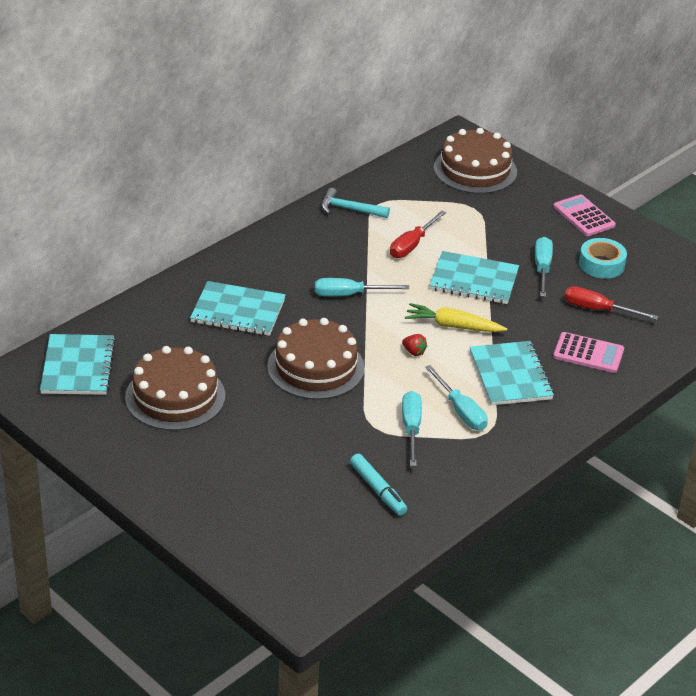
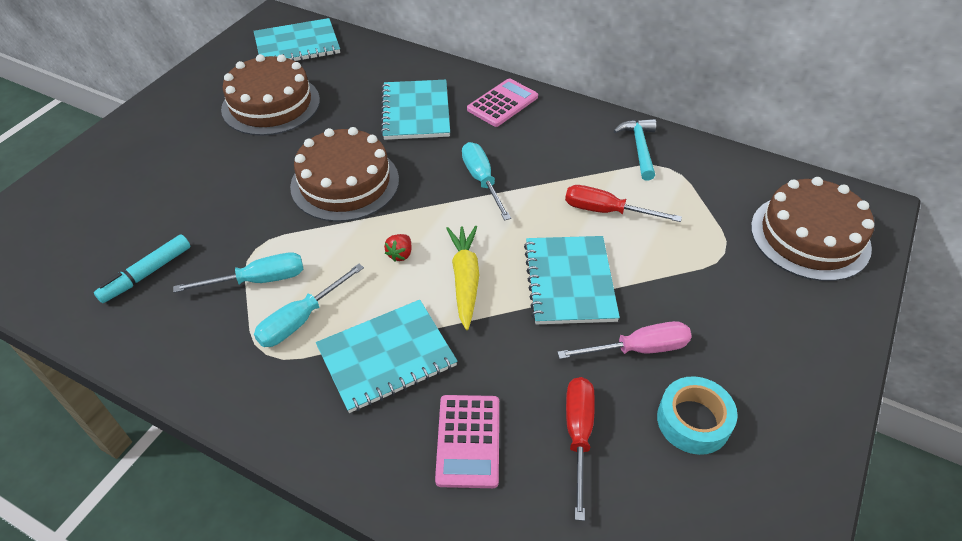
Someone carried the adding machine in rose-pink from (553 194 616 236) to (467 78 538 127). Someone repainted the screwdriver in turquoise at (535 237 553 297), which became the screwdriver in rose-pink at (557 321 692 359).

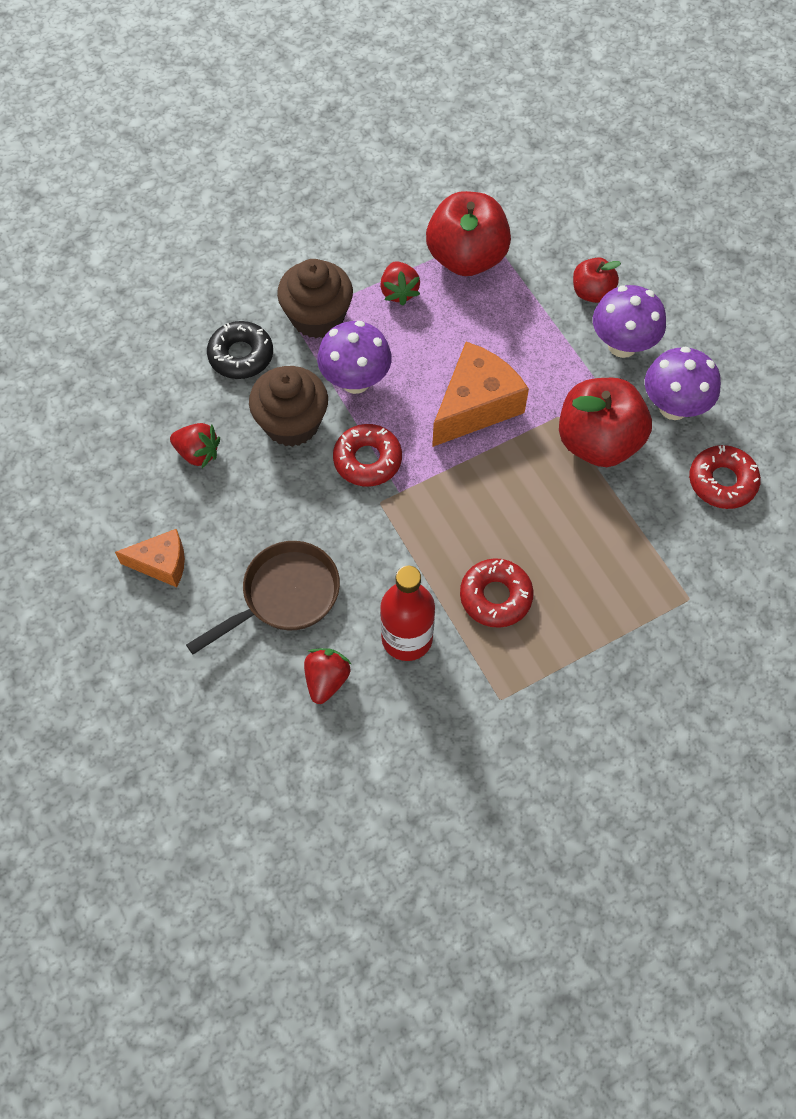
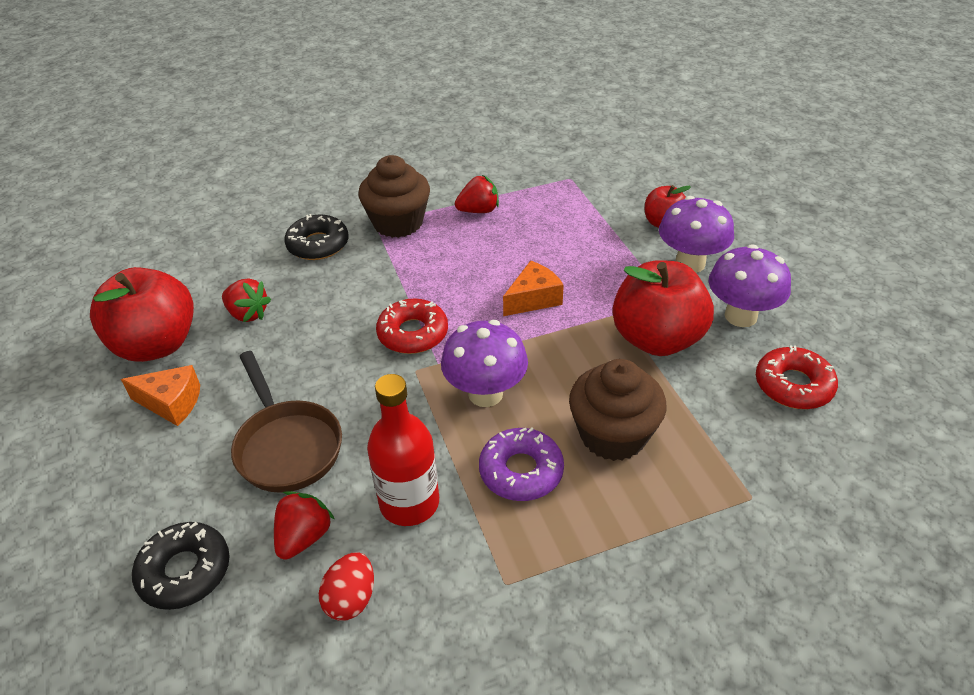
Someone carried the apple in crimson from (426 191 511 276) to (90 267 194 362). Someone rotated the toy strawberry in crimson at (380 261 420 306) by 105 degrees counterclockwise. Someone carried the toadstool in purple from (317 321 392 394) to (441 320 528 407). Someone scaled the cheese in orange at (432 342 529 447) by 0.59. Someone carried the fairy cake in brown from (249 366 328 447) to (569 359 667 461). Someone rotated the skillet in brown at (186 541 340 654) by 90 degrees clockwise. Someone repainted the donut in crimson at (460 558 533 628), which became the donut in purple at (479 427 564 501). Someone put down the donut in ebony at (132 522 230 610). Someone put down the egg shape in crimson at (319 552 374 621).

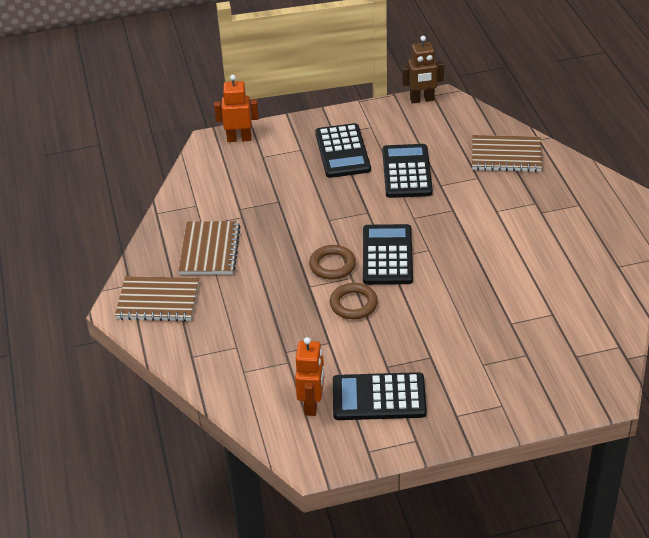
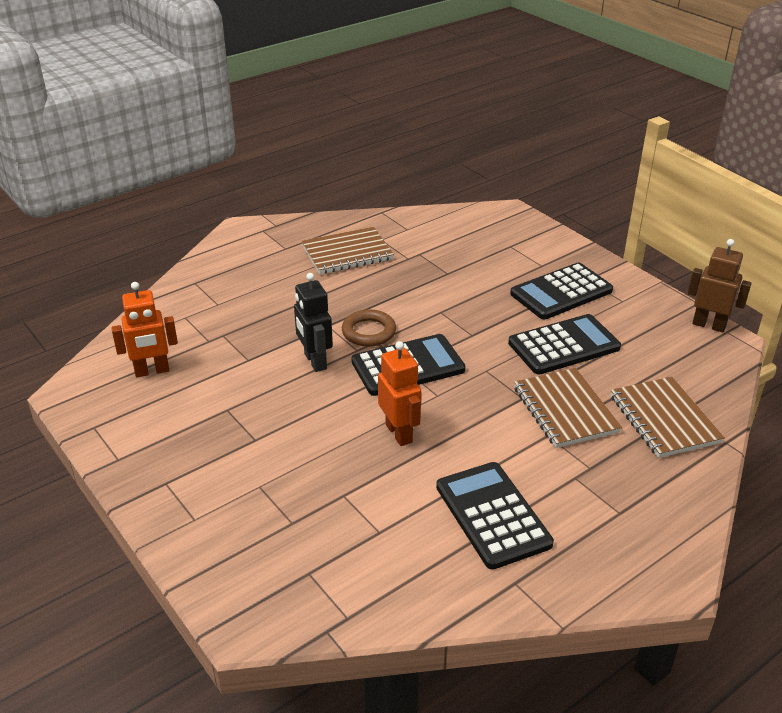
Someone rotated the robot in brown at (402 36 444 104) by 150 degrees clockwise. Someone carried the robot in orange from (214 75 259 142) to (378 341 421 446). Someone carried the notebook in brown from (115 276 199 322) to (514 368 622 448). Someone swapped the ring in brown at (330 283 378 319) for the robot in ebony at (294 273 333 372). Someone carried the adding machine in ebony from (333 372 427 420) to (436 462 554 569).

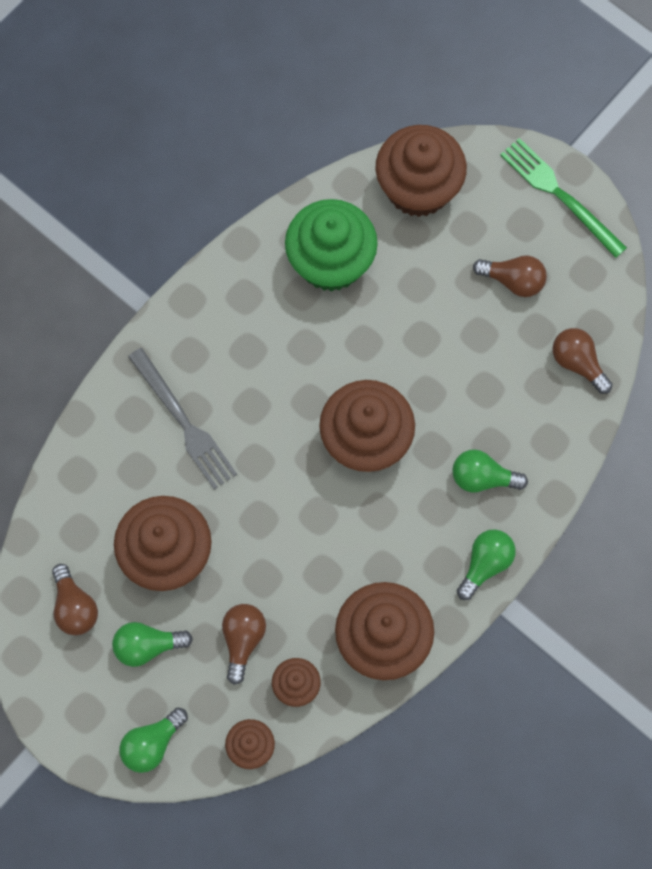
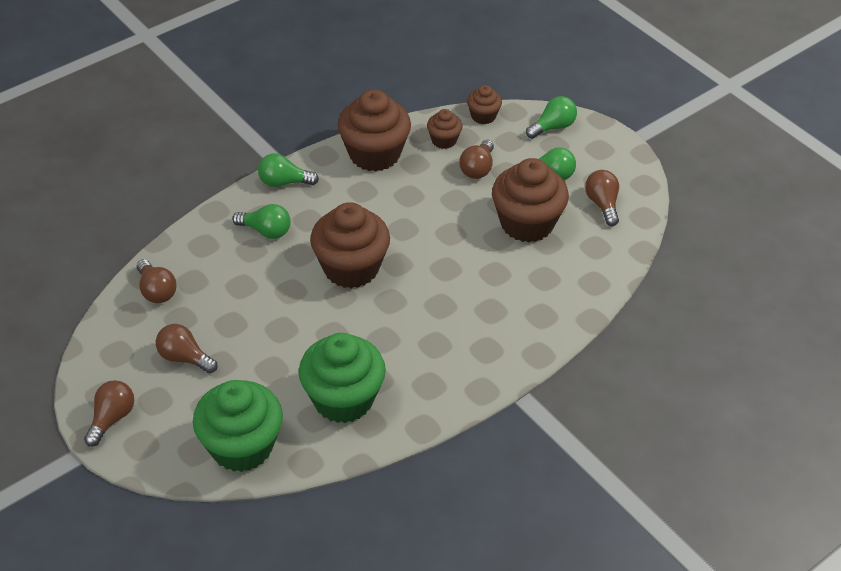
Someone repainted the fairy cake in brown at (376 125 467 217), which became the fairy cake in emerald at (193 380 283 472). Someone swapped the fork in emerald at (500 138 627 258) for the lightbulb in brown at (84 380 134 447). Someone took away the fork in ash-grey at (128 348 237 490). Someone rotated the lightbulb in emerald at (457 529 516 600) by 45 degrees clockwise.

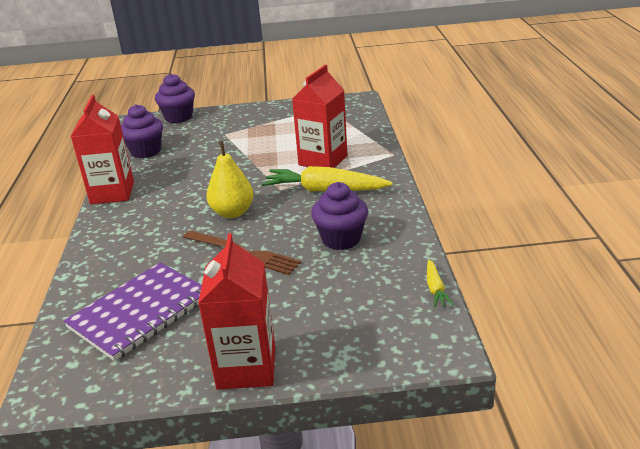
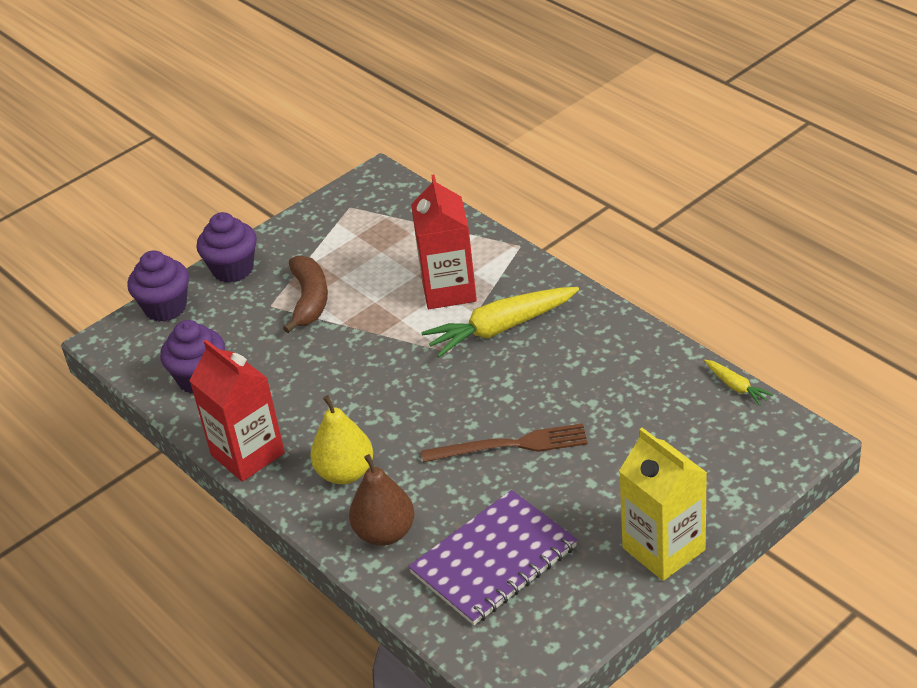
Someone carried the pear fruit in golden from (206 141 254 218) to (310 395 373 484). Someone carried the fairy cake in purple from (311 182 368 250) to (197 212 257 283). Someone repainted the carton in crimson at (198 233 275 390), which became the carton in golden at (619 428 707 581). Someone rotated the notebook in purple at (63 263 202 361) by 45 degrees clockwise. Someone put down the toy banana in brown at (283 255 328 333). Someone put down the pear fruit in brown at (349 454 415 546).

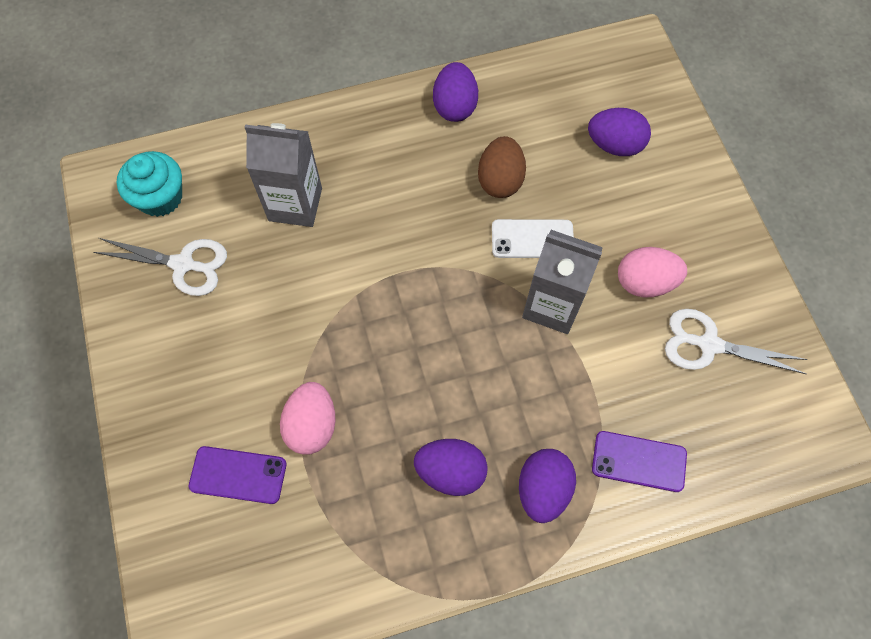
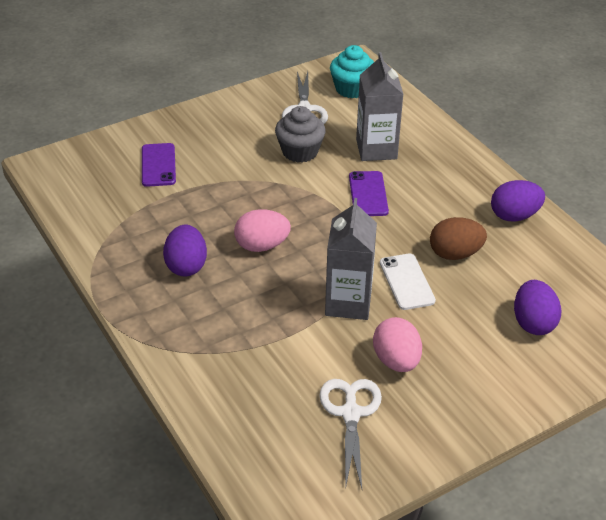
Someone carried the egg shape in rose-pink from (280 382 335 454) to (234 209 291 252). Someone carried the mobile phone in purple from (592 431 687 492) to (349 171 389 216). Someone took away the egg shape in purple at (519 449 576 523). Someone put down the fairy cake in ash-grey at (275 106 326 163).

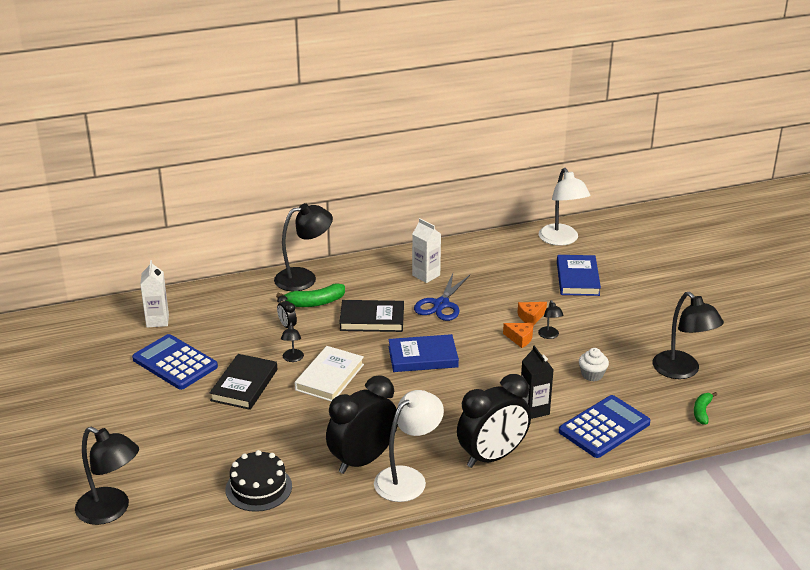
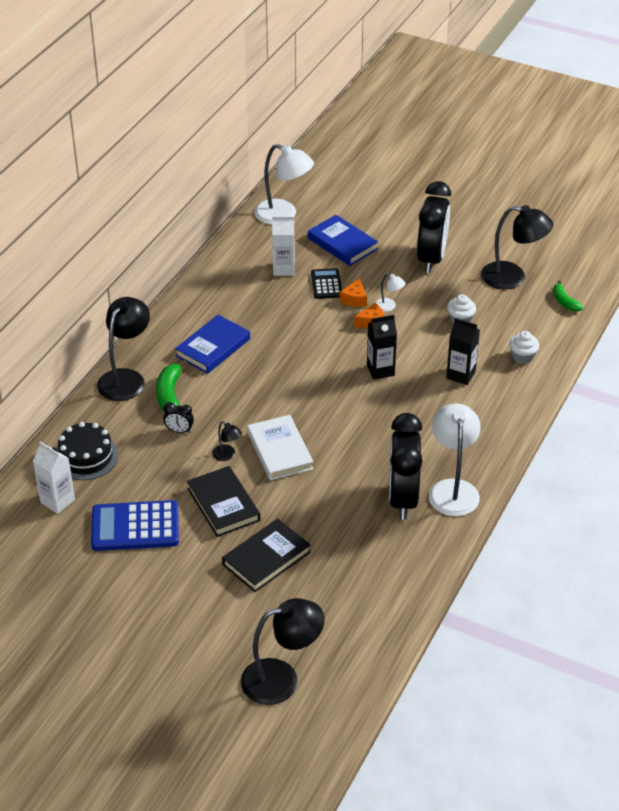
Someone carried the carton in white from (412 218 441 283) to (272 216 295 276). Someone took away the scissors in royal blue at (414 273 470 321). Someone rotated the toy banana in emerald at (276 283 345 307) by 150 degrees clockwise. Someone carried the book in ebony from (339 300 404 332) to (222 519 311 592). Someone repainted the reading lamp in ebony at (538 300 563 339), which became the reading lamp in white at (375 273 406 312). Someone carried the book in royal blue from (388 334 459 372) to (175 315 250 374). Someone carried the clock in ebony from (457 374 531 468) to (417 181 451 273). Someone swapped the adding machine in royal blue at (559 395 650 458) for the fairy cake in white at (509 331 539 364). Someone carried the layer cake in ebony from (226 450 292 512) to (58 422 118 480). Someone put down the adding machine in ebony at (311 268 342 299). Someone put down the carton in ebony at (367 315 397 380).

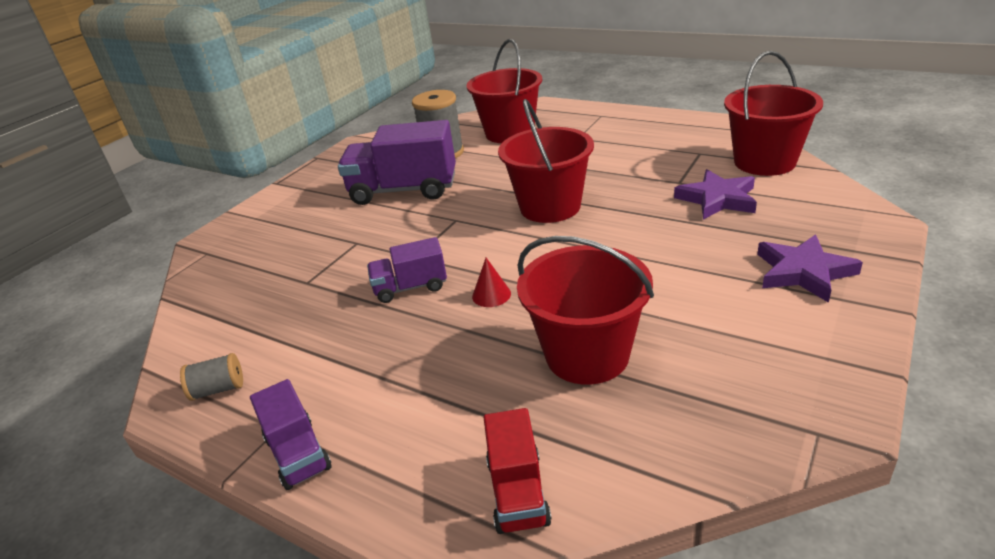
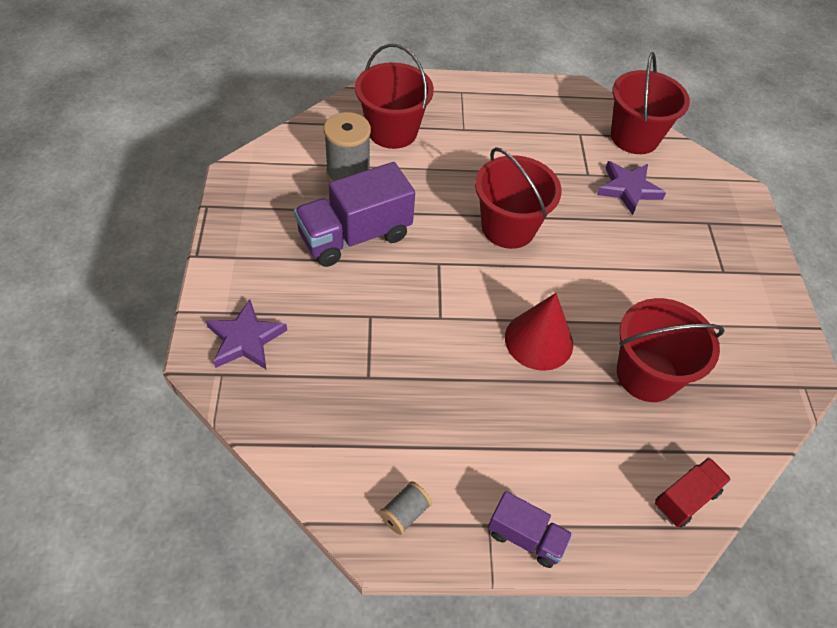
Someone carried the star shape in purple from (757 234 863 303) to (206 299 287 369). Someone took away the lorry in purple at (367 237 447 303). Someone scaled the cone in crimson at (472 258 511 307) by 2.11. Someone rotated the lorry in crimson at (484 408 552 534) by 90 degrees counterclockwise.

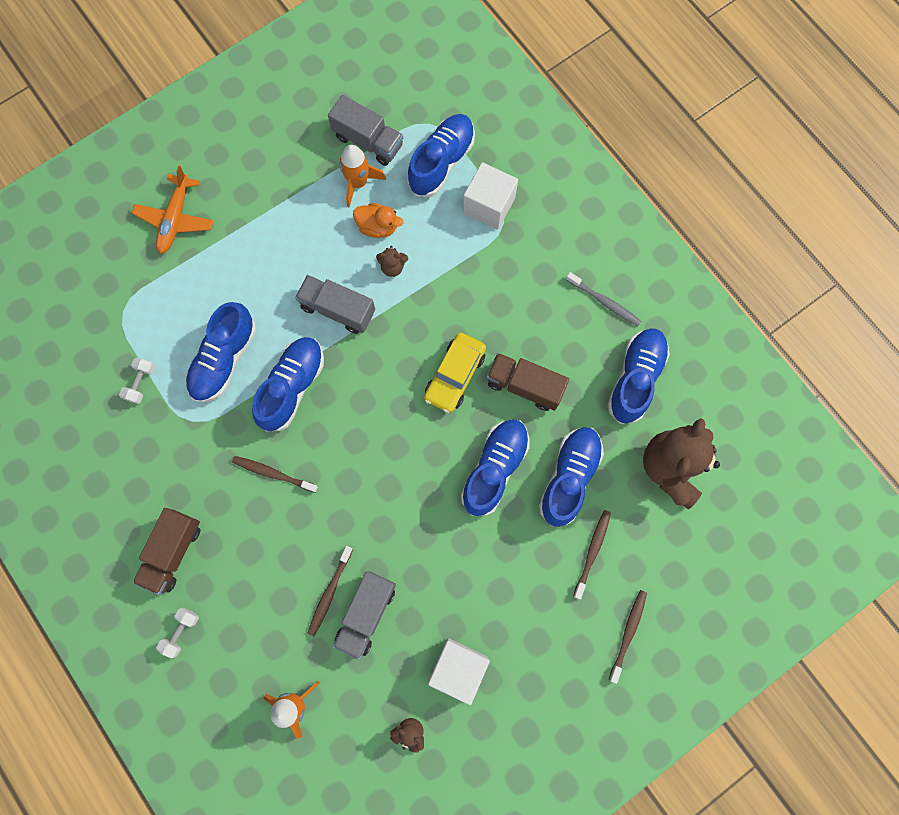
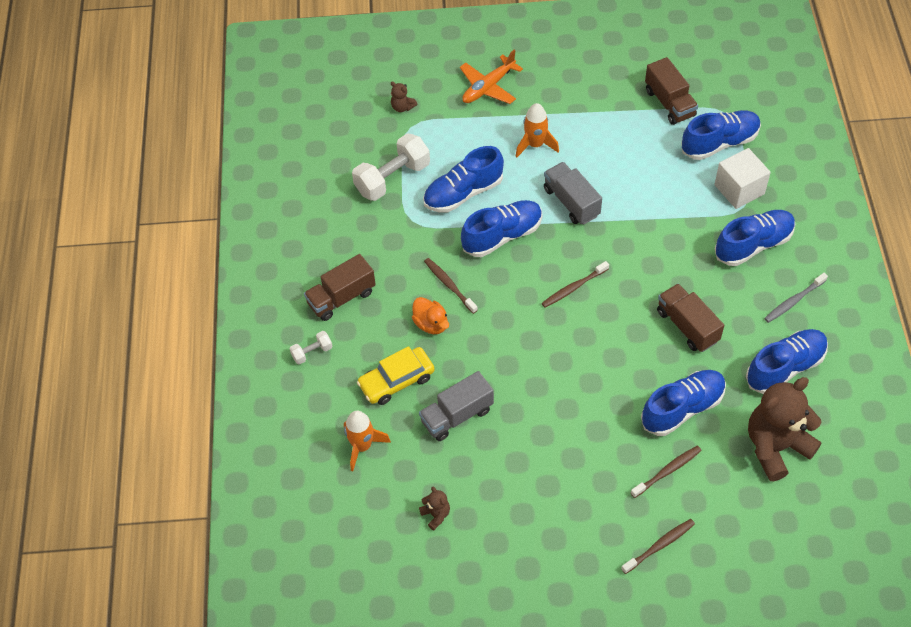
Someone repainted the lorry in ash-grey at (328 95 403 166), which became the lorry in brown at (645 57 698 125). Someone carried the rocket in orange from (339 145 386 207) to (515 103 559 158). Someone carried the toy duck in orange from (353 203 404 238) to (412 297 449 334). Someone carried the stuffed bear in brown from (376 246 408 277) to (391 82 417 112). Someone rotated the toothbrush in ash-grey at (566 272 642 326) by 75 degrees clockwise. Someone carried the car in golden from (424 333 486 413) to (357 346 435 405). Someone scaled the dumbbell in white at (119 358 155 404) by 2.07. Someone carried the shoe in royal blue from (461 419 529 516) to (715 210 795 266). Someone carried the toothbrush in brown from (307 546 353 636) to (542 261 609 308). Someone took away the block in white at (428 638 490 705).

